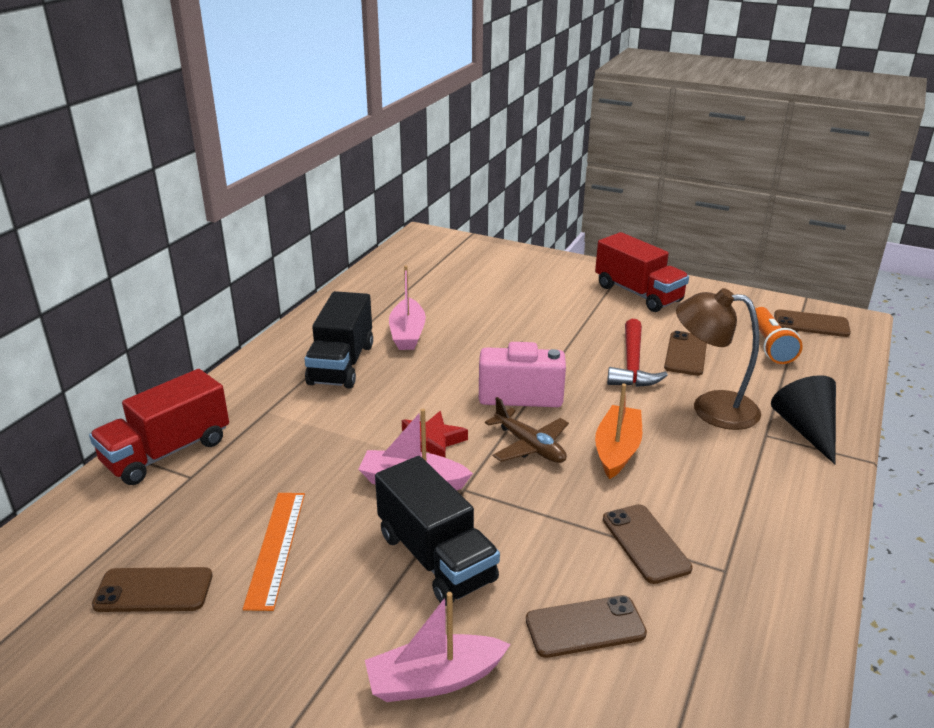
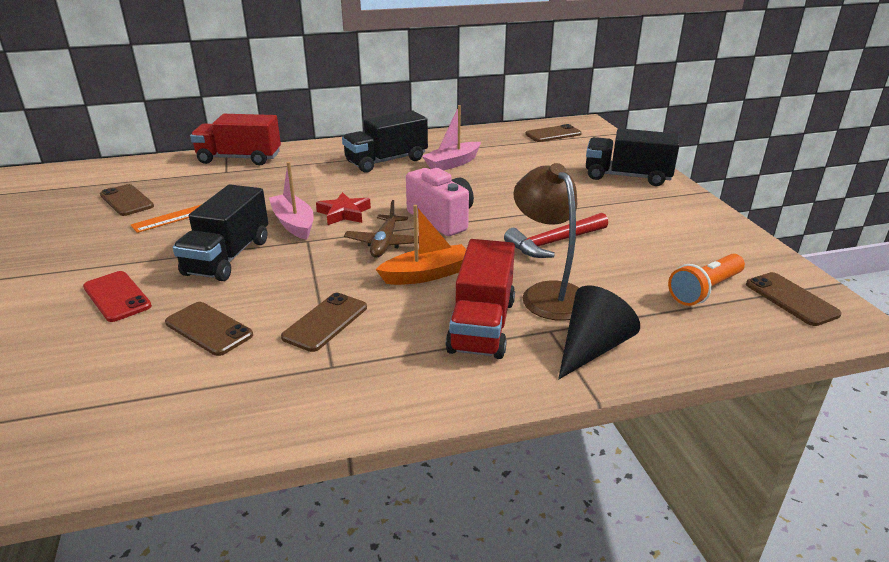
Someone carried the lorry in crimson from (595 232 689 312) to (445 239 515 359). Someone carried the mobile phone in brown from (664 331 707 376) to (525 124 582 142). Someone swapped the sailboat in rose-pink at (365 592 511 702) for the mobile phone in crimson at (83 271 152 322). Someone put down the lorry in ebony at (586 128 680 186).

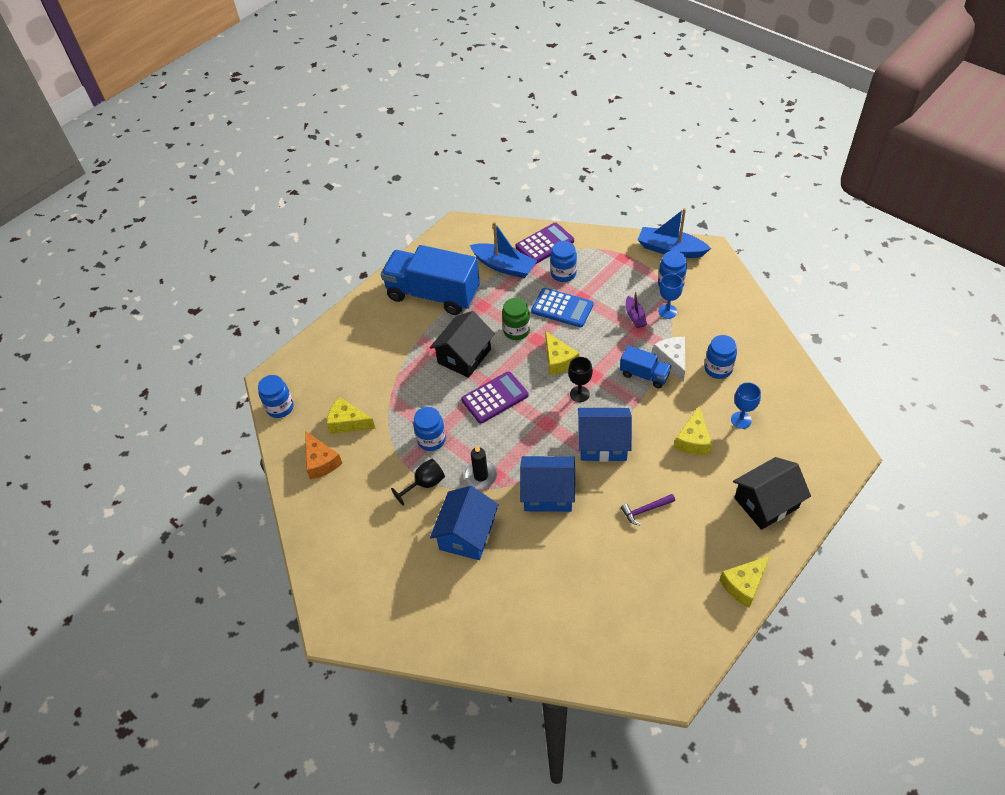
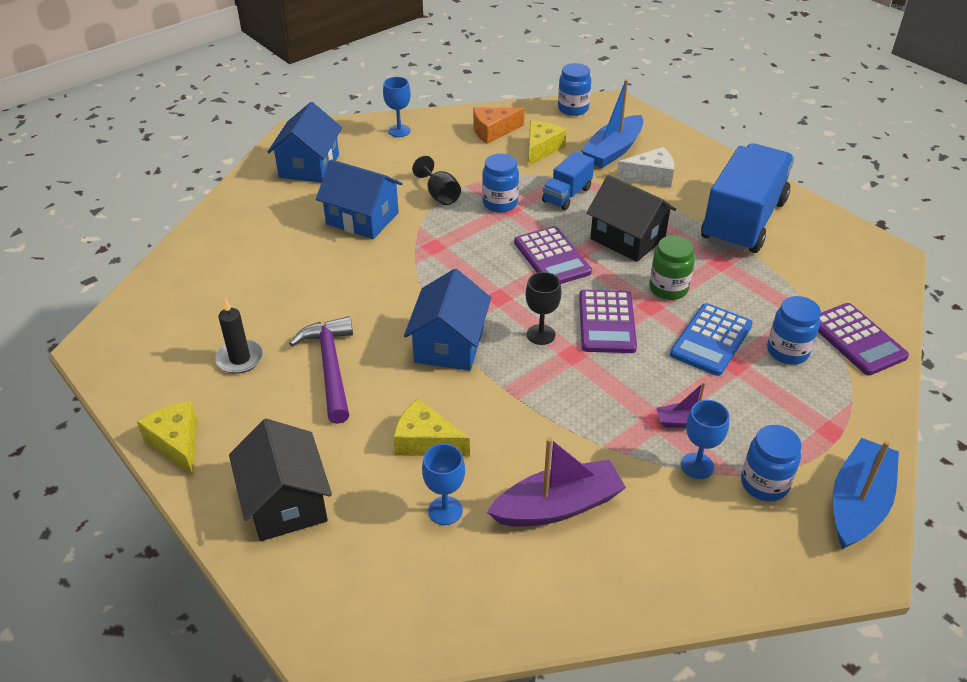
Someone carried the sailboat in royal blue from (470 222 537 278) to (581 79 643 168). Someone swapped the cheese in golden at (545 331 579 375) for the adding machine in purple at (579 290 637 353). Someone swapped the preserve jar in royal blue at (704 335 737 379) for the sailboat in purple at (487 437 626 527). Someone carried the cheese in white from (653 337 685 382) to (617 147 674 187). Someone carried the lorry in royal blue from (620 345 672 388) to (542 152 594 210). Someone carried the wax candle in ebony from (464 445 498 489) to (215 298 263 374). Someone carried the cottage in royal blue from (520 456 575 512) to (268 102 342 183). Someone scaled the carpenter's hammer in purple at (621 494 675 526) by 1.79. Someone put down the wine glass in royal blue at (383 77 411 137).

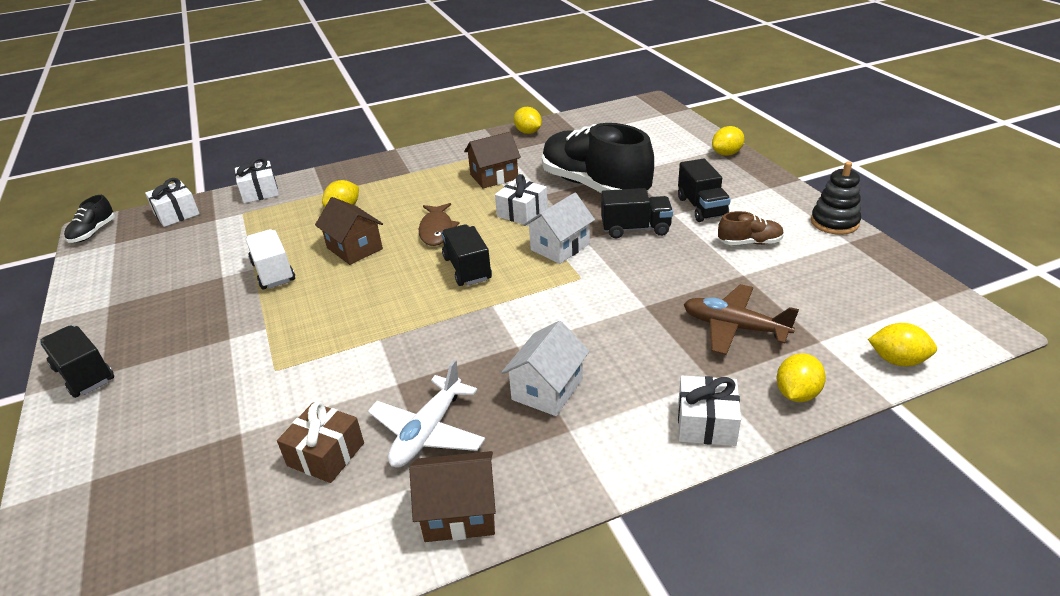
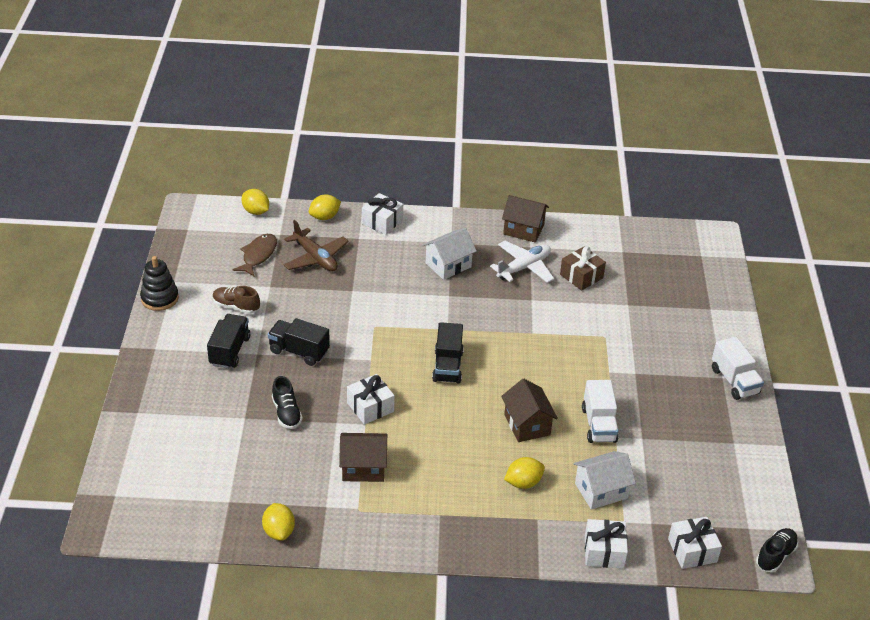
Someone scaled the shoe in ebony at (542 123 654 193) by 0.42. Someone took away the citrus fruit in golden at (712 126 745 156). Someone carried the cottage in white from (524 193 595 264) to (574 451 636 510). Someone carried the fish figure in brown from (419 203 460 246) to (232 234 277 276). Someone repainted the lorry in ebony at (40 325 114 398), which became the lorry in white at (712 337 764 400).

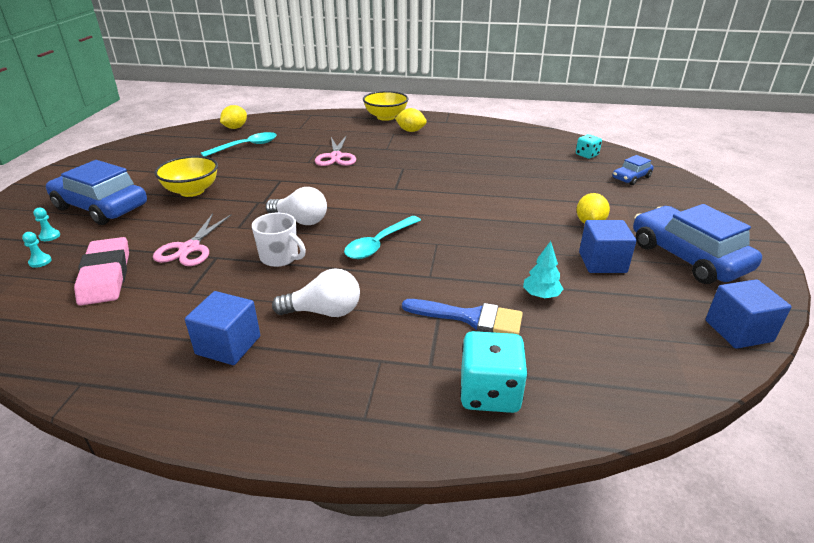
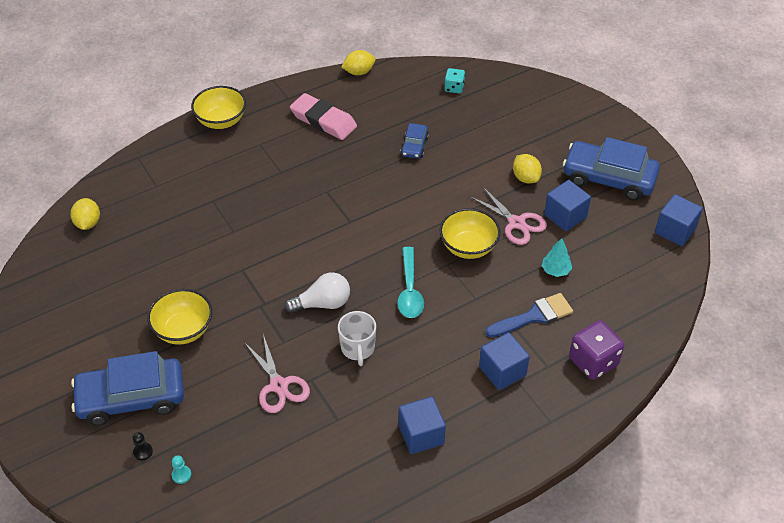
Someone carried the citrus fruit in golden from (395 108 427 132) to (341 50 375 75). Someone took away the spoon in turquoise at (201 132 277 157). Someone carried the scissors in rose-pink from (315 135 356 166) to (469 186 547 245). Someone carried the car in royal blue from (612 155 654 185) to (400 123 429 159). Someone repainted the game pawn in turquoise at (33 208 60 241), which became the game pawn in ebony at (133 432 153 460). Someone rotated the tea mug in white at (252 213 306 267) by 90 degrees clockwise. Someone carried the pencil eraser in rose-pink from (74 237 129 306) to (290 93 357 140). Someone took away the lightbulb in white at (272 269 360 317). Someone repainted the die in turquoise at (460 331 528 413), which became the die in purple at (569 320 624 380). Someone put down the serving bowl in golden at (440 208 501 259). Someone put down the block in royal blue at (479 332 530 390).

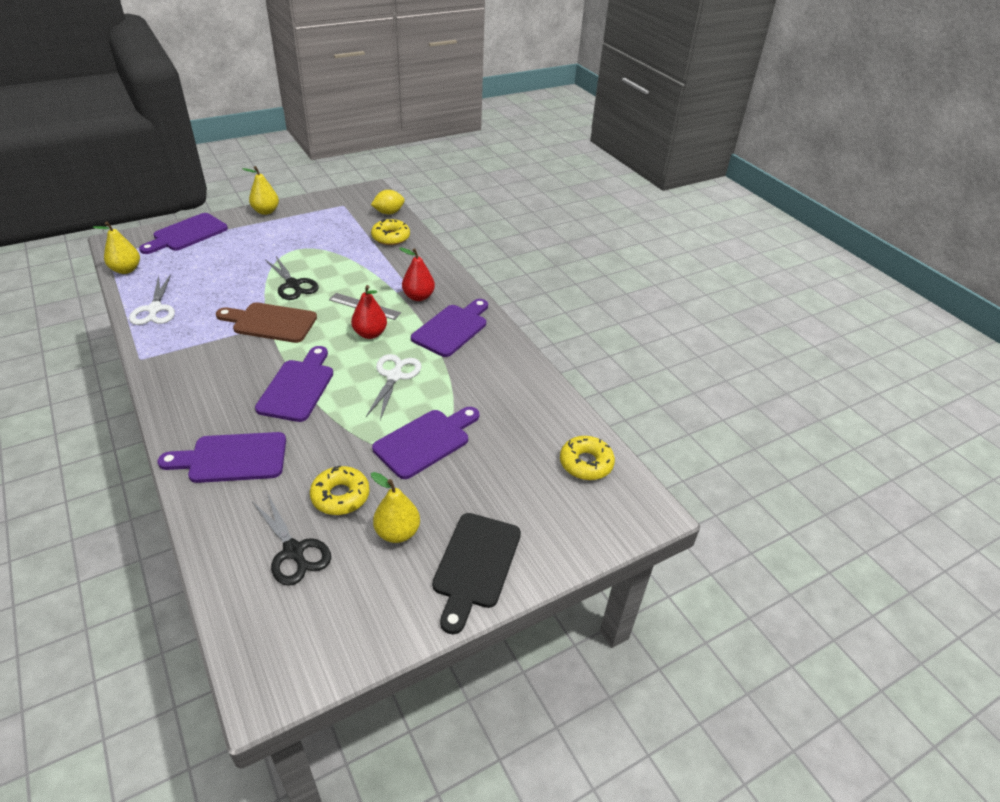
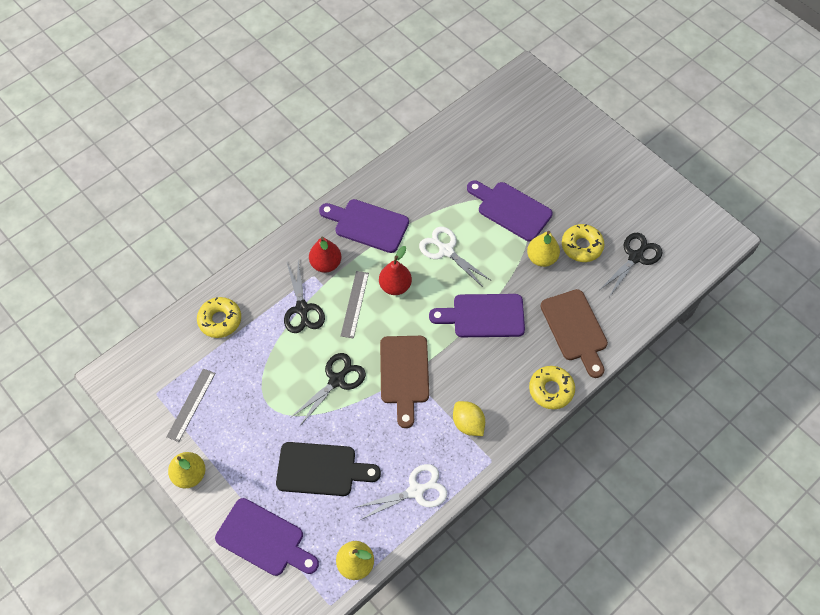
Someone carried the citrus fruit in golden from (371 190 405 214) to (453 401 485 436). Someone rotated the scissors in white at (366 354 422 420) by 45 degrees clockwise. Someone repainted the bread board in purple at (158 432 286 483), which became the bread board in brown at (540 289 608 378). Someone carried the donut in golden from (560 436 615 480) to (529 366 575 409). Someone carried the pear fruit in golden from (371 472 420 543) to (527 231 560 267). Someone carried the bread board in ebony from (432 513 521 634) to (276 442 381 496). Someone put down the scissors in ebony at (284 261 325 333). Someone put down the ruler in ash-grey at (166 368 216 442).

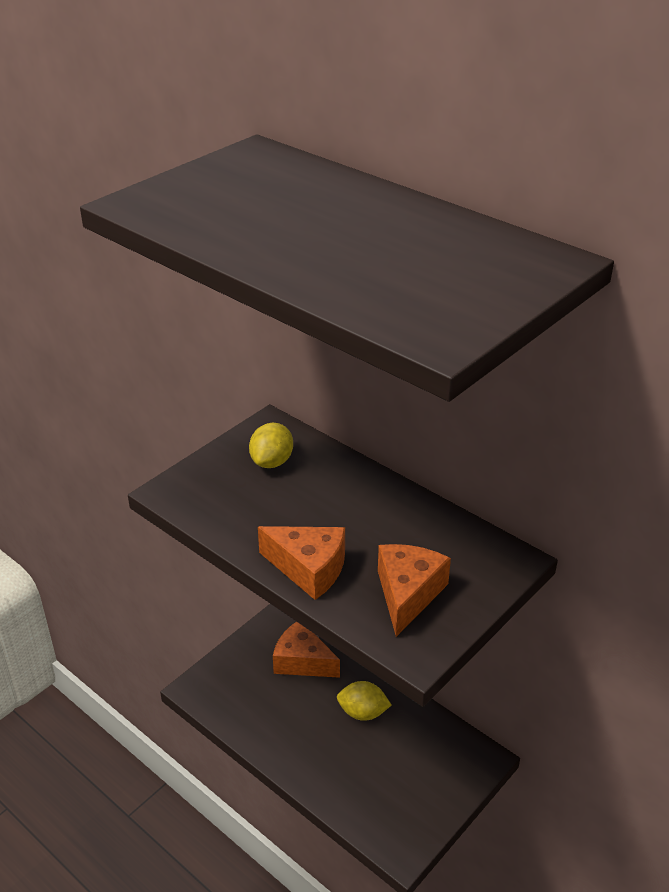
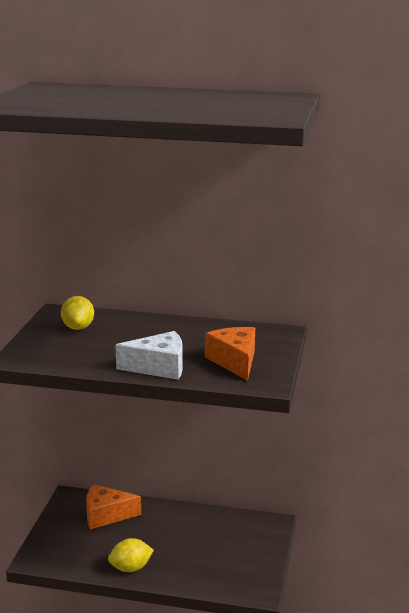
Someone repainted the cheese in orange at (258 526 345 600), which became the cheese in white at (115 331 183 380). Someone carried the citrus fruit in golden from (337 681 391 721) to (108 538 154 572).

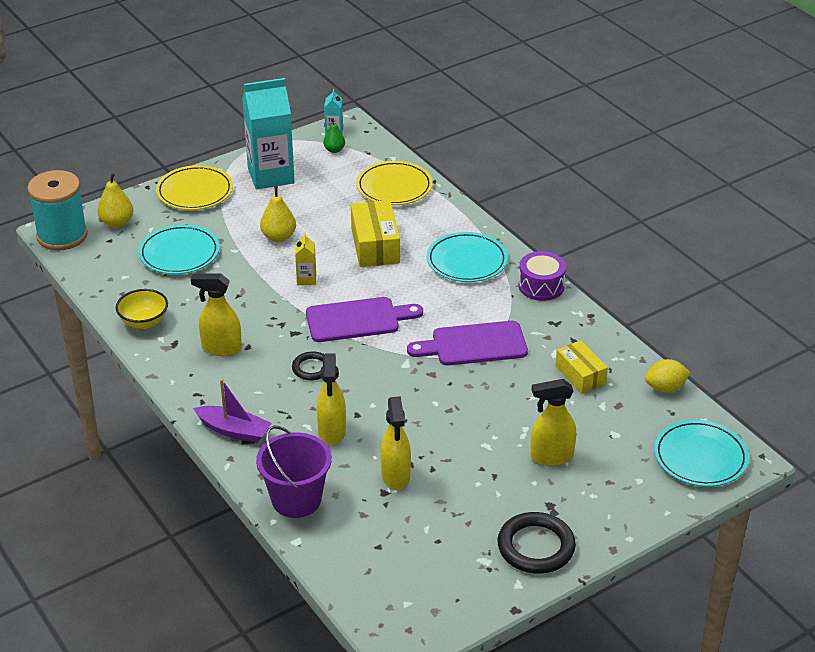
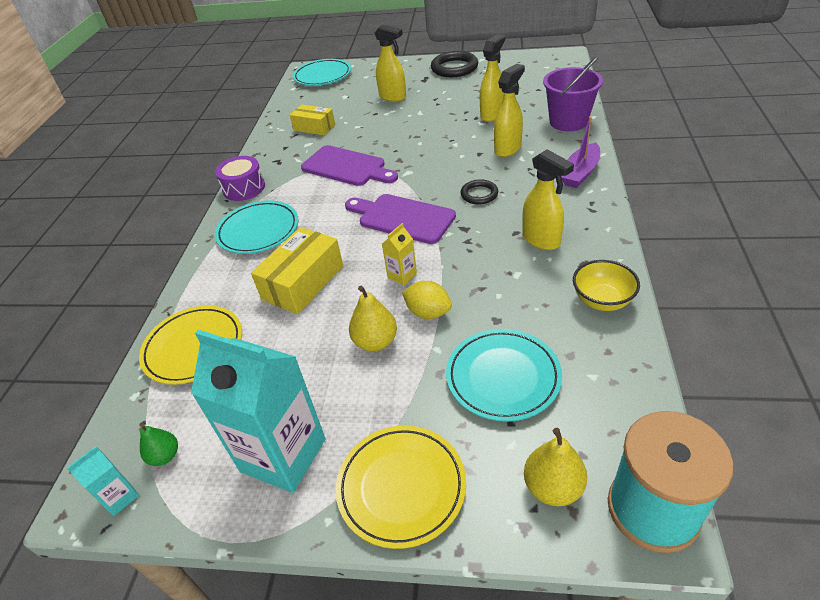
Someone rotated the parcel in golden at (556 340 608 394) by 75 degrees counterclockwise. Someone carried the citrus fruit in golden from (645 359 691 393) to (402 281 452 319). Someone rotated the sailboat in purple at (193 379 272 443) by 120 degrees counterclockwise.

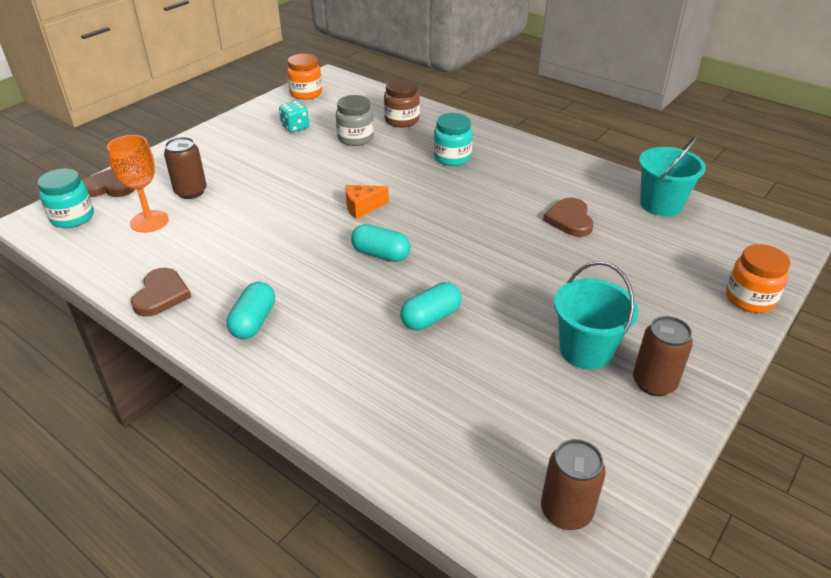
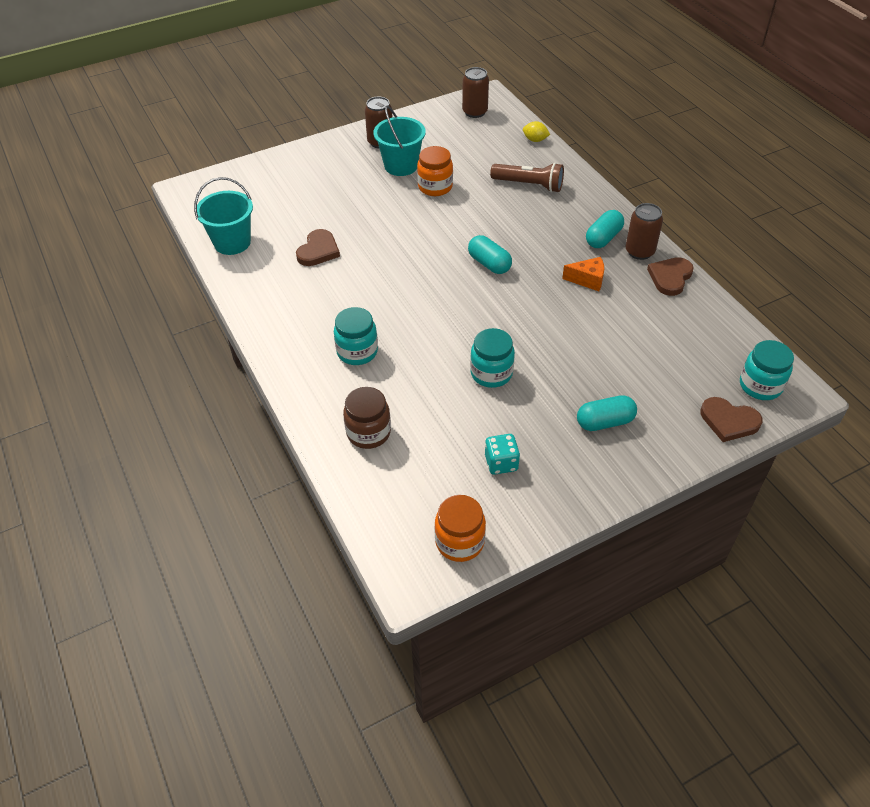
Someone took away the preserve jar in ash-grey at (336 95 374 146). Someone took away the wine glass in orange at (107 135 169 233). Someone carried the can in brown from (164 137 206 199) to (625 203 663 260). Someone carried the cheese in orange from (346 185 389 219) to (562 257 604 291). Someone carried the preserve jar in orange from (726 244 790 313) to (417 146 453 196). Someone carried the pill shape in turquoise from (400 282 462 330) to (577 395 637 431). Someone put down the citrus fruit in golden at (523 121 550 142). Someone put down the torch in brown at (490 163 564 193). Someone put down the preserve jar in turquoise at (470 328 515 388).

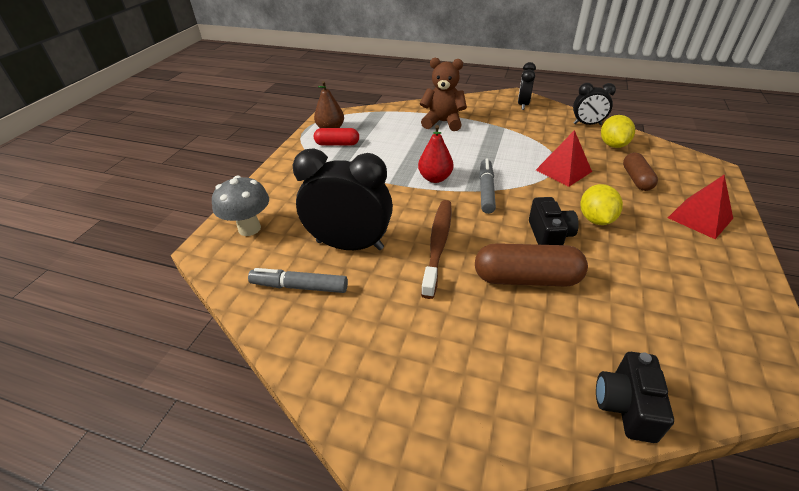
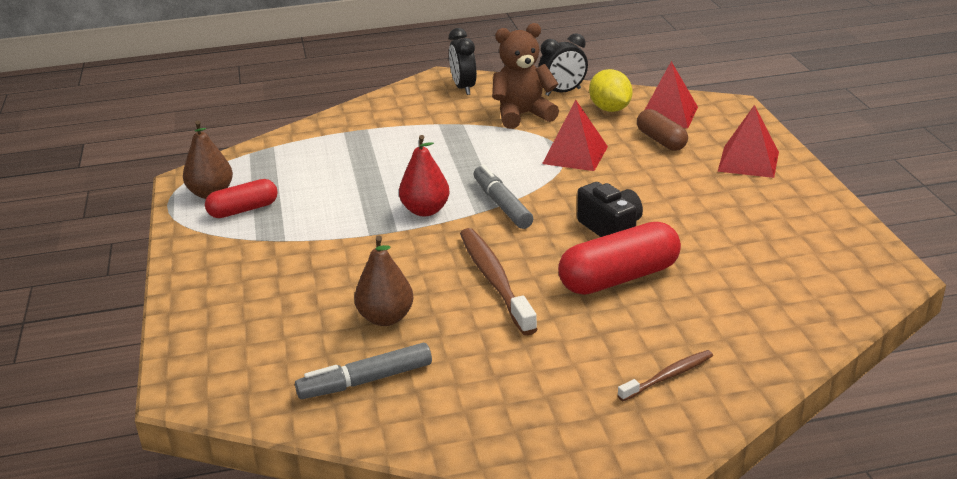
Someone carried the stuffed bear in brown from (420 58 467 131) to (492 23 559 129). Someone swapped the clock in ebony at (292 148 393 250) for the pear fruit in brown at (354 236 414 326). Someone took away the toadstool in ash-grey at (212 176 269 236). Someone took away the citrus fruit in golden at (580 184 623 225). Someone repainted the pill shape in brown at (475 243 588 286), which became the pill shape in crimson at (558 222 681 295). Someone took away the photo camera in ebony at (596 352 674 443). Someone put down the pyramid in crimson at (645 61 698 129). Someone put down the toothbrush in brown at (618 350 713 401).

